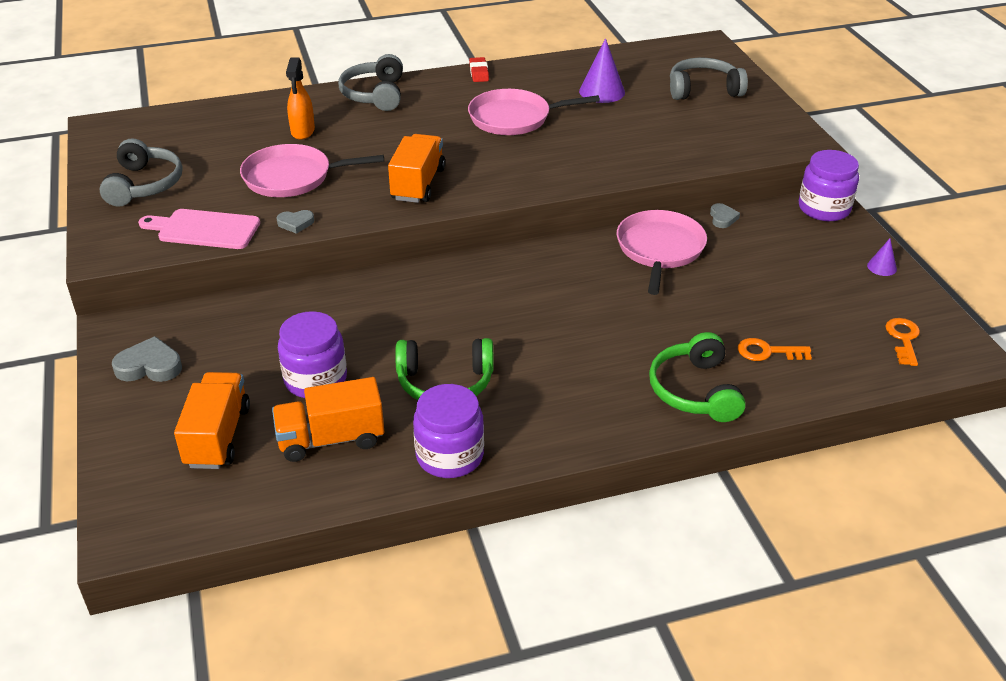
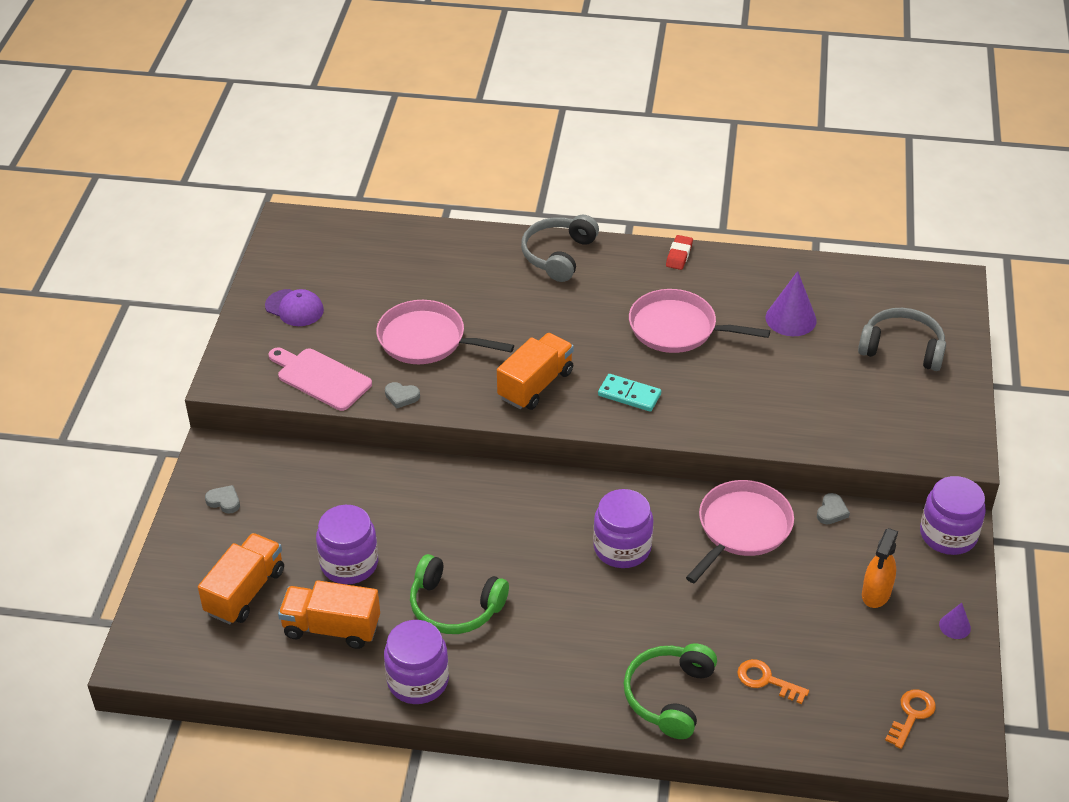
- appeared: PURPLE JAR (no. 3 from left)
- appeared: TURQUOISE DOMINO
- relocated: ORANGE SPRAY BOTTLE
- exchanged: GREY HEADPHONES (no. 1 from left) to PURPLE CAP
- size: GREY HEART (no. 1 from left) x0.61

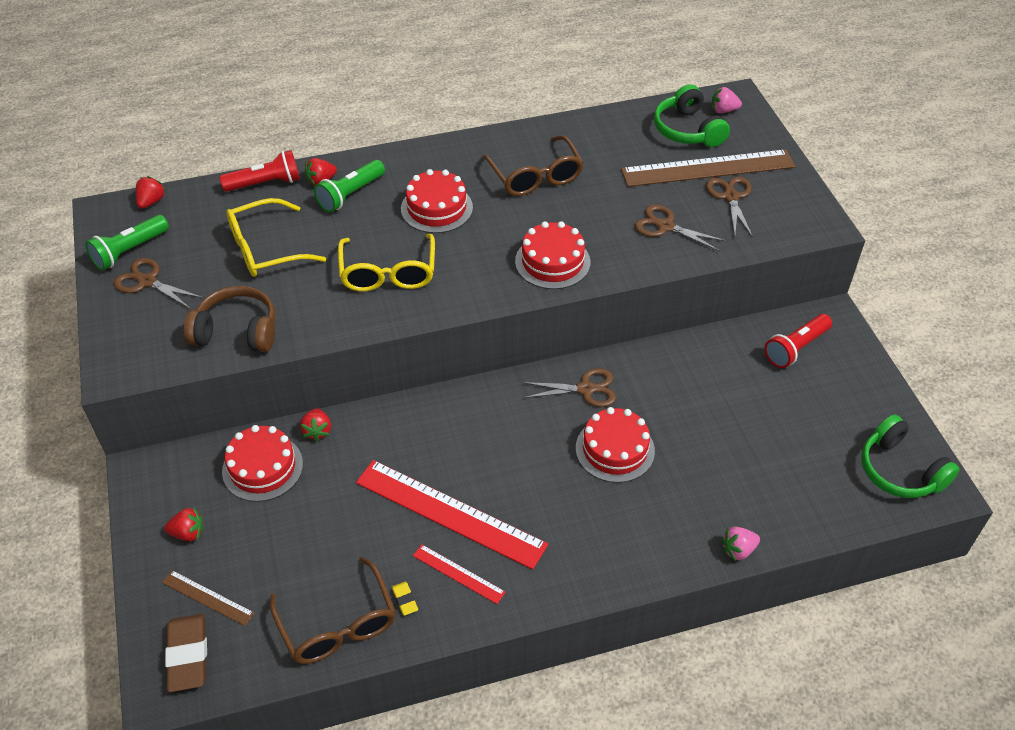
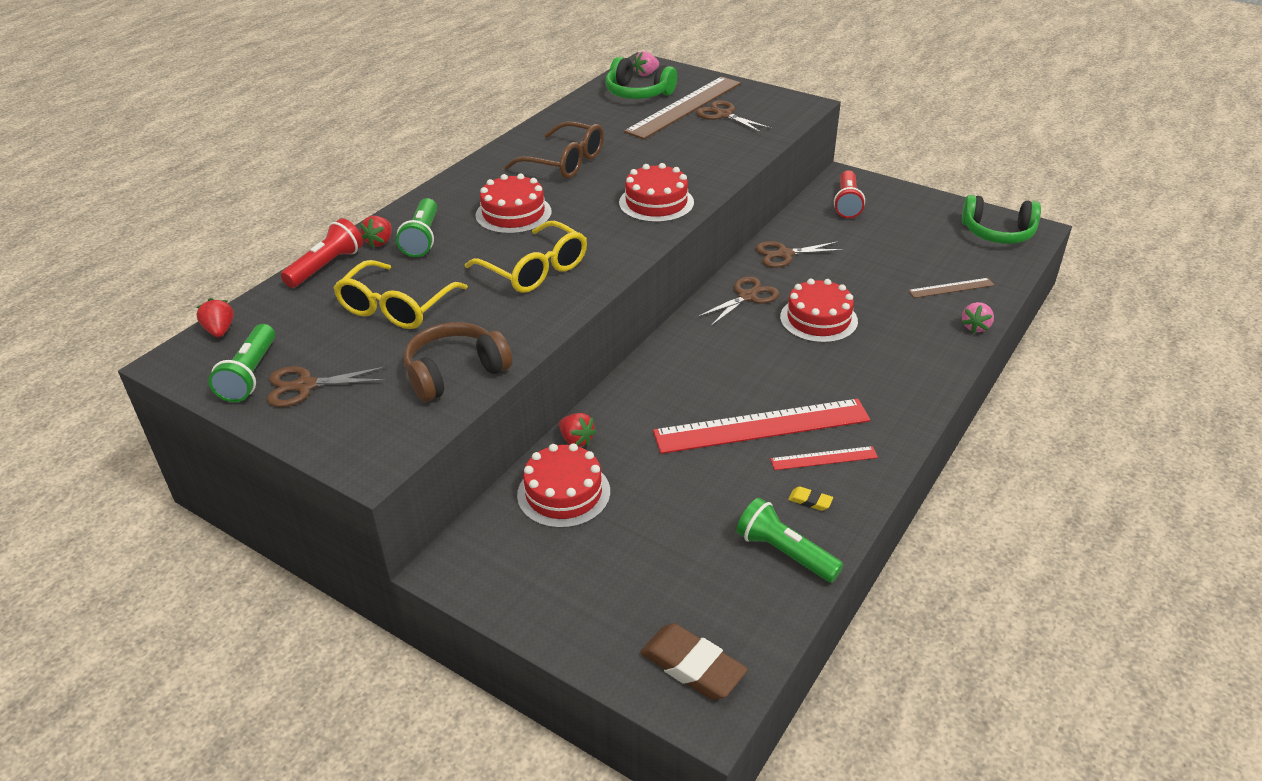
- missing: RED STRAWBERRY (no. 2 from left)
- relocated: BROWN RULER (no. 1 from left in the first image) to BROWN RULER (no. 2 from left)
- relocated: BROWN SCISSORS (no. 3 from left in the first image) to BROWN SCISSORS (no. 4 from left)
- exchanged: BROWN GLASSES (no. 1 from left) to GREEN FLASHLIGHT (no. 3 from left)

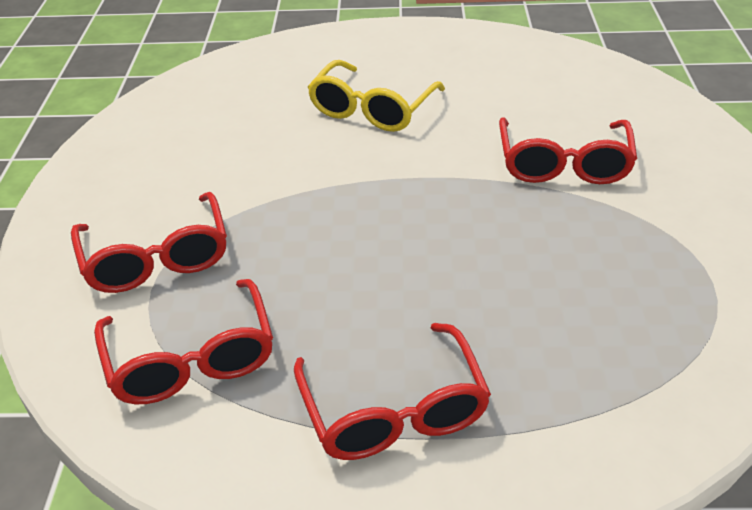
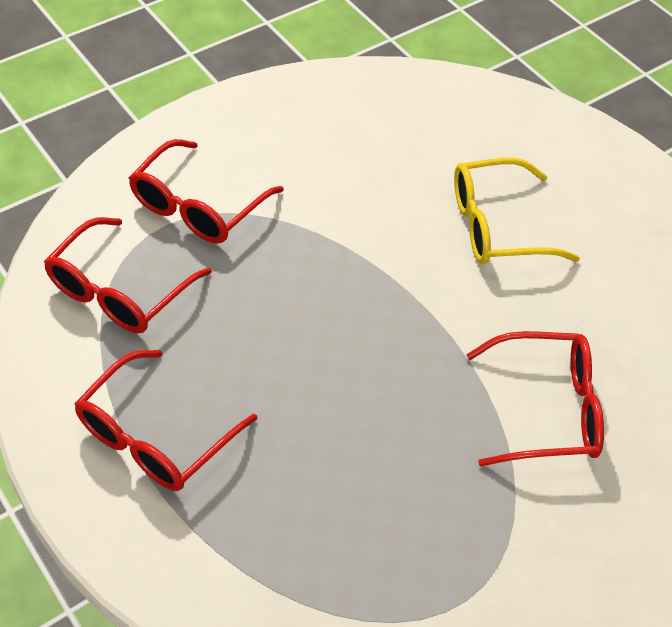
- spun: RED GLASSES (no. 4 from left) 150 degrees counterclockwise

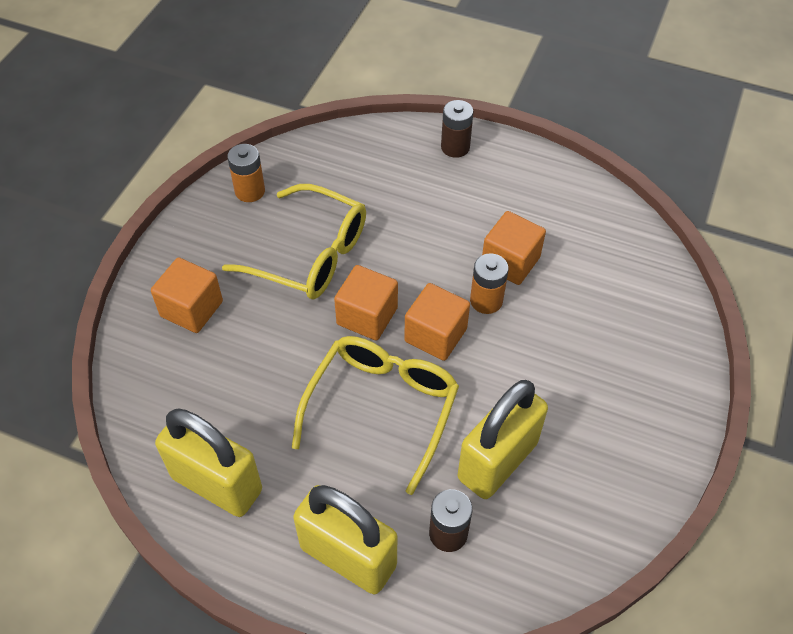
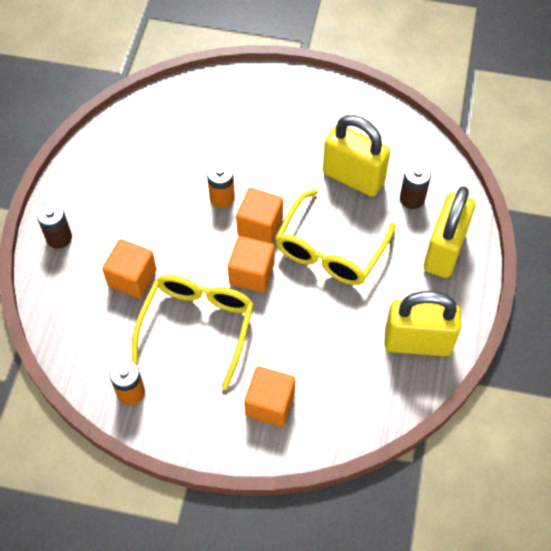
- relocated: ORANGE CUBE (no. 4 from left in the first image) to ORANGE CUBE (no. 1 from left)
- spun: YELLOW PADLOCK (no. 1 from left in the first image) 75 degrees clockwise
- spun: YELLOW GLASSES (no. 2 from left) 75 degrees counterclockwise

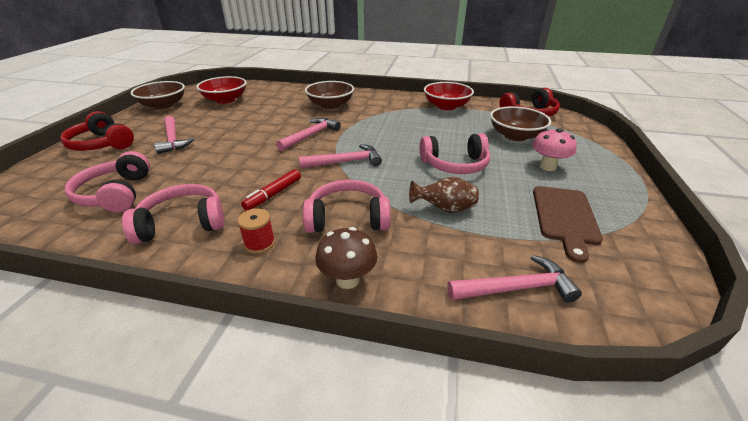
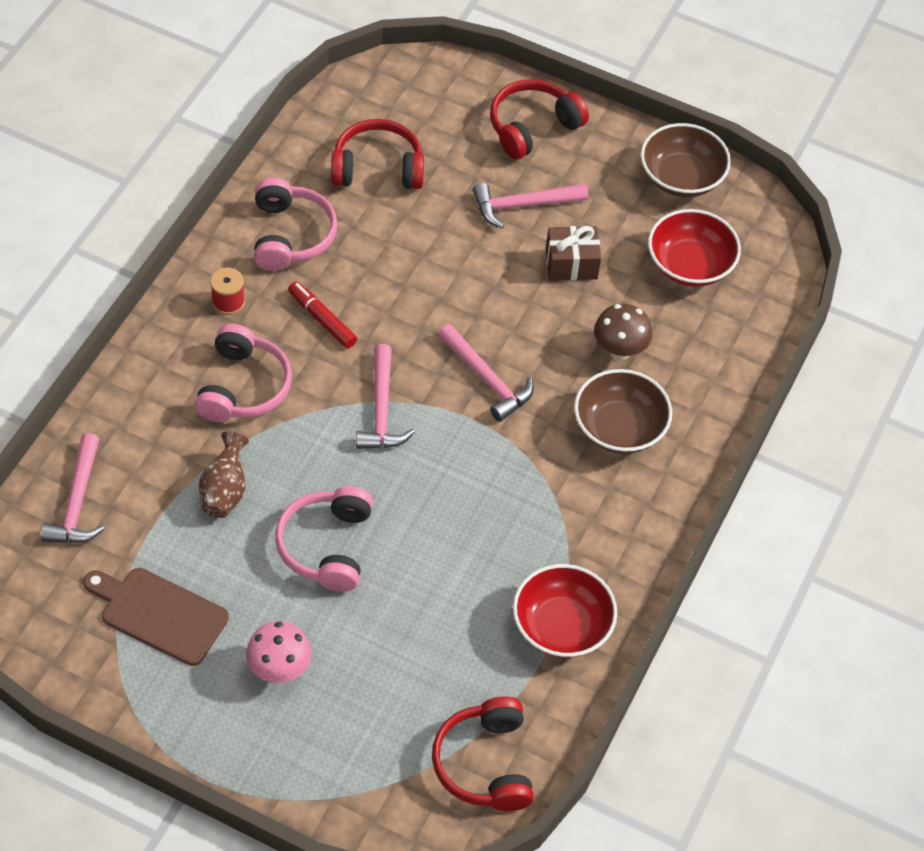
- missing: BROWN BOWL (no. 3 from left)
- appeared: BROWN GIFT
- relocated: BROWN MUSHROOM
- colour: PINK HEADPHONES (no. 1 from left) to RED HEADPHONES (no. 1 from left)

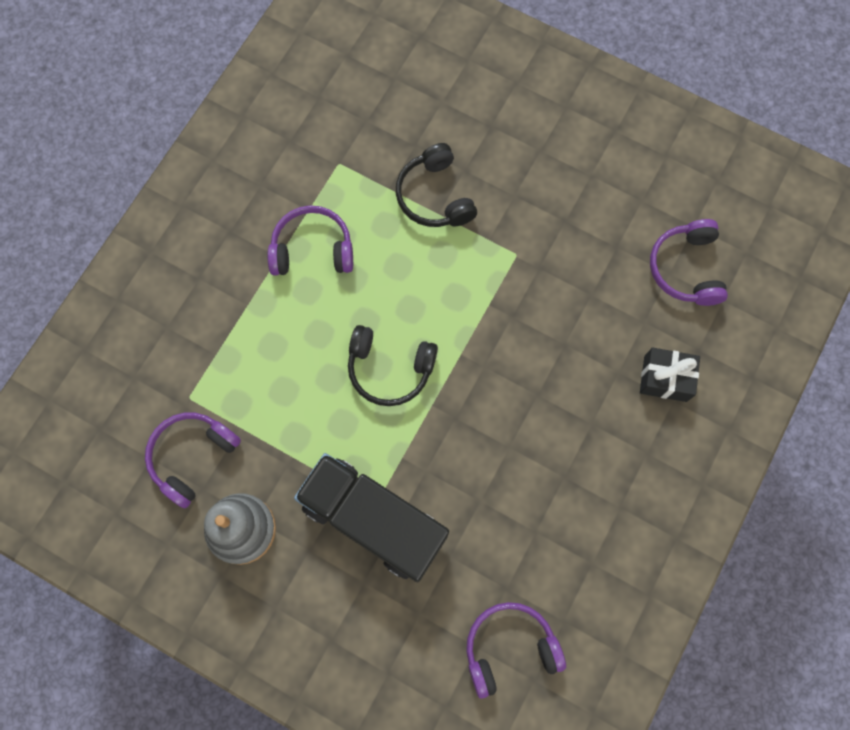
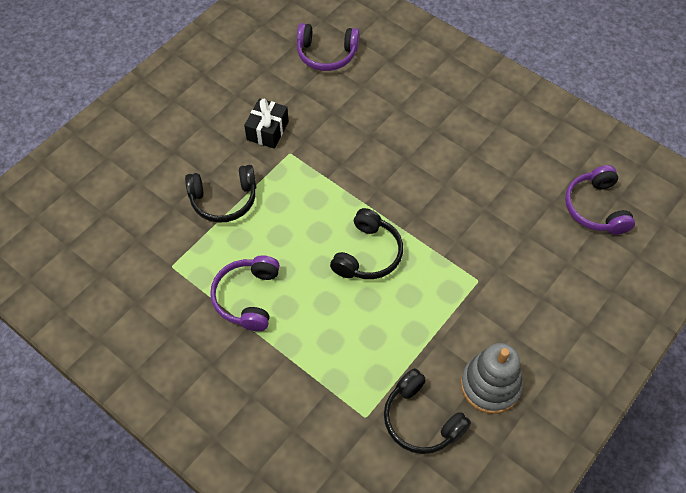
- missing: BLACK TRUCK
- relocated: BLACK GIFT
- colour: PURPLE HEADPHONES (no. 1 from left) to BLACK HEADPHONES (no. 3 from left)

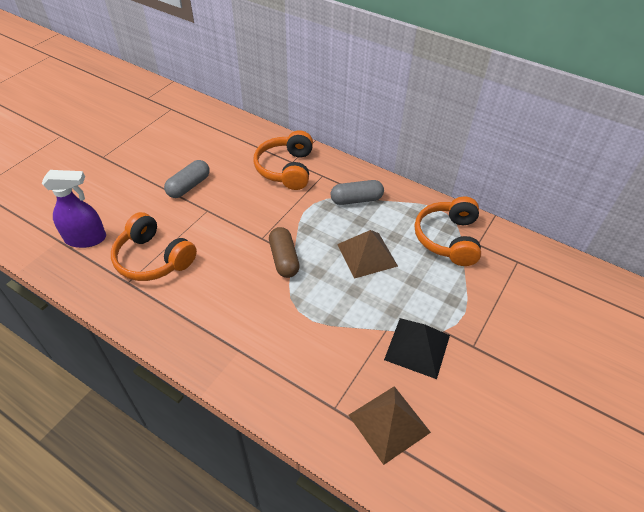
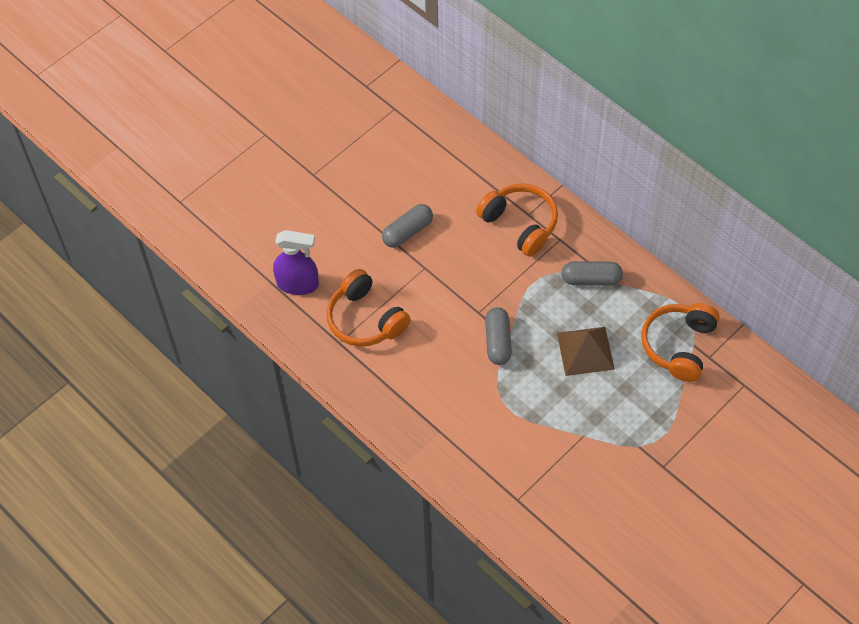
- missing: BROWN PYRAMID (no. 2 from left)
- missing: BLACK PYRAMID
- colour: BROWN CAPSULE to GREY CAPSULE (no. 2 from left)
- spun: ORANGE HEADPHONES (no. 2 from left) 120 degrees clockwise

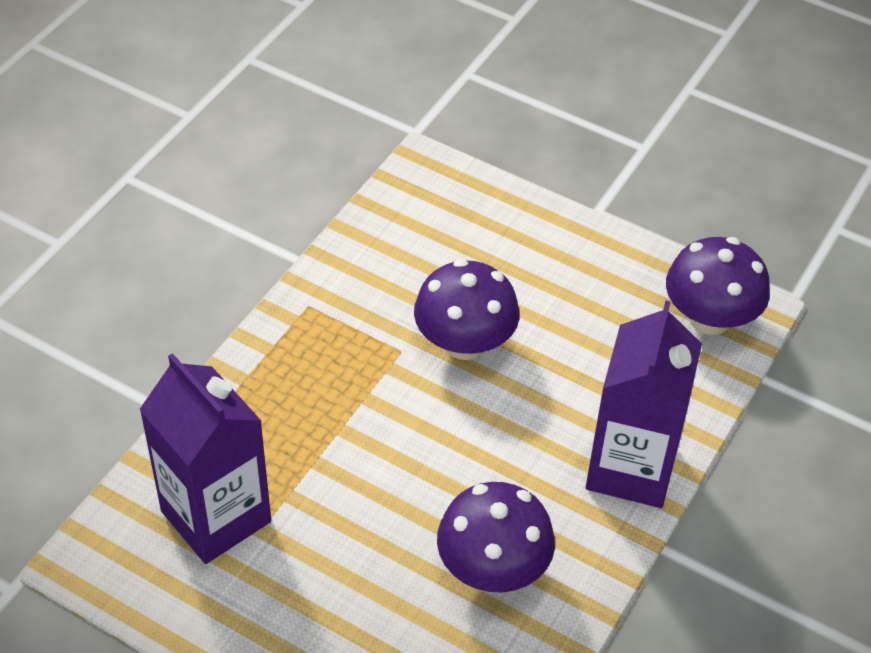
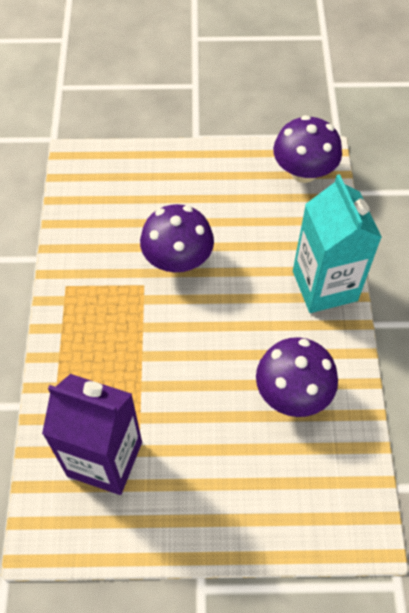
- colour: PURPLE CARTON (no. 2 from left) to TURQUOISE CARTON

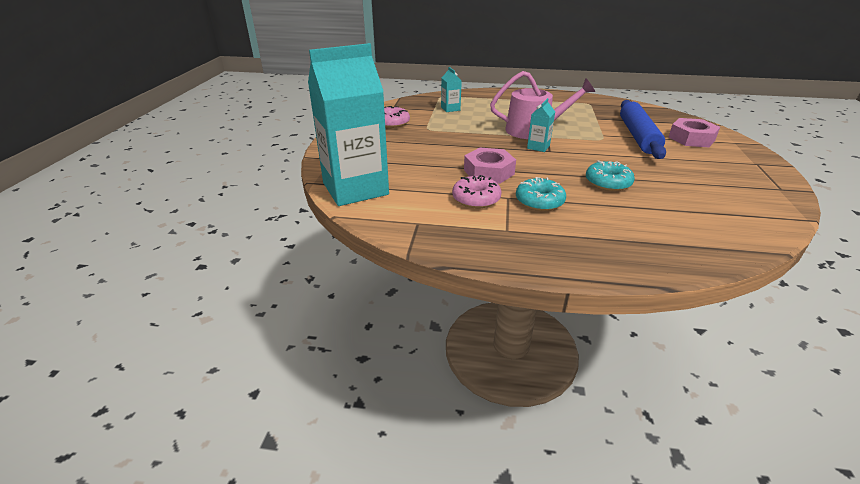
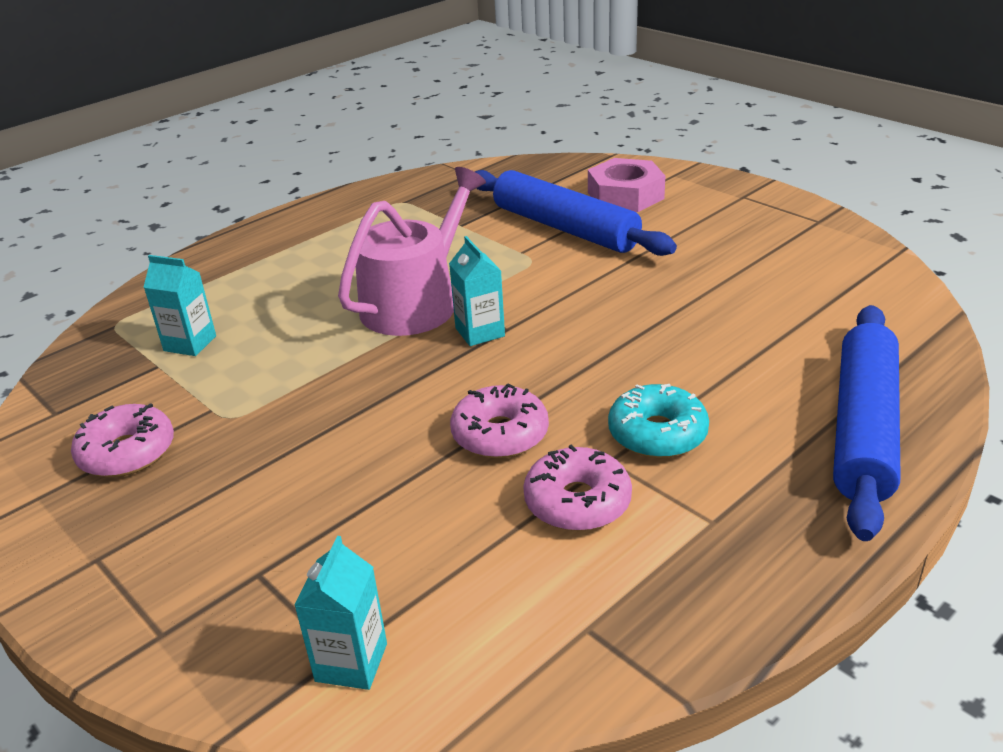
- missing: TURQUOISE DONUT (no. 2 from left)
- appeared: BLUE ROLLING PIN (no. 2 from left)
- exchanged: PINK NUT (no. 1 from left) to PINK DONUT (no. 2 from left)
- size: TURQUOISE CARTON (no. 1 from left in the first image) x0.41

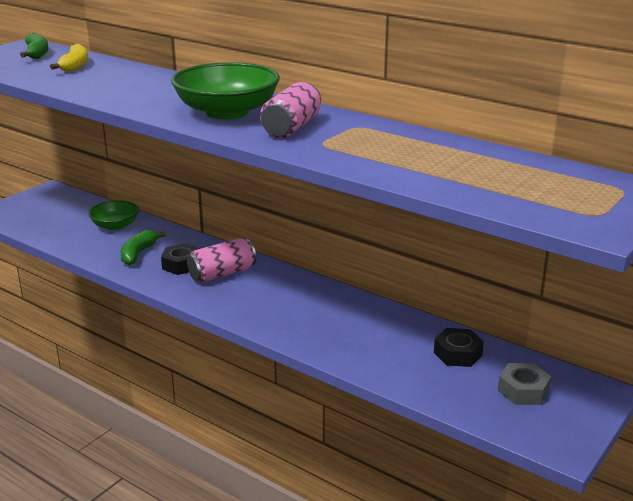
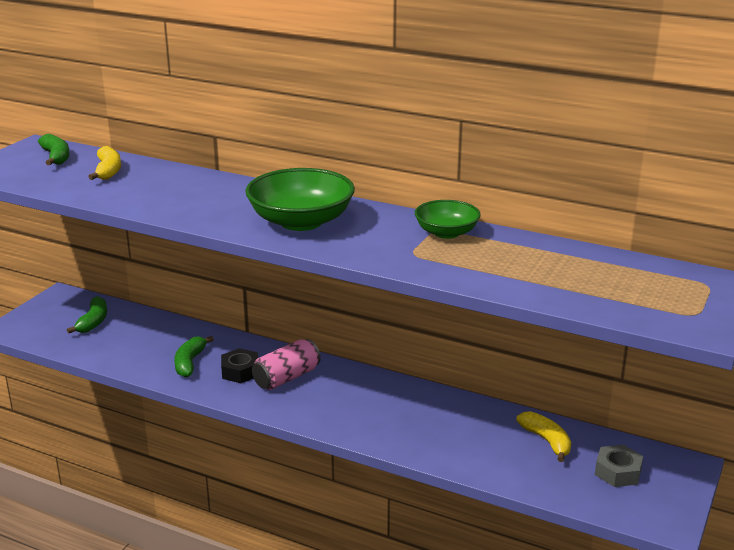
- missing: PINK CAN (no. 2 from left)
- appeared: GREEN BANANA (no. 2 from left)
- relocated: GREEN BOWL (no. 1 from left in the first image) to GREEN BOWL (no. 2 from left)
- exchanged: BLACK NUT (no. 2 from left) to YELLOW BANANA (no. 2 from left)

